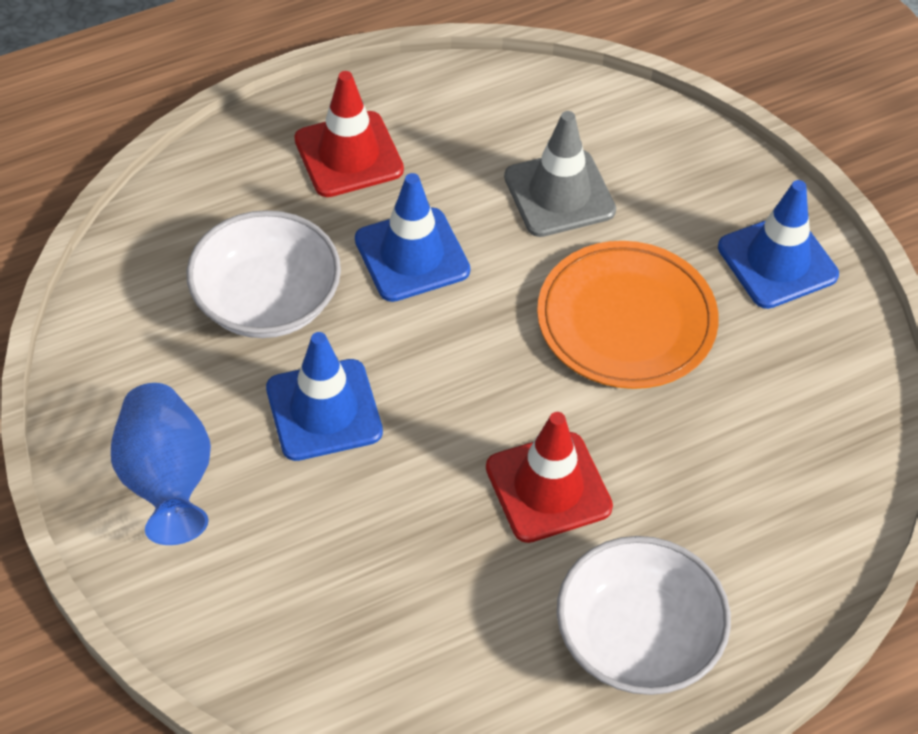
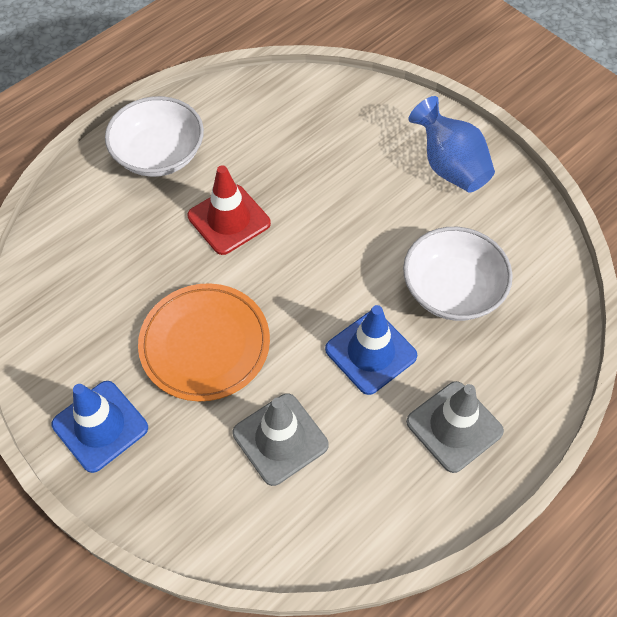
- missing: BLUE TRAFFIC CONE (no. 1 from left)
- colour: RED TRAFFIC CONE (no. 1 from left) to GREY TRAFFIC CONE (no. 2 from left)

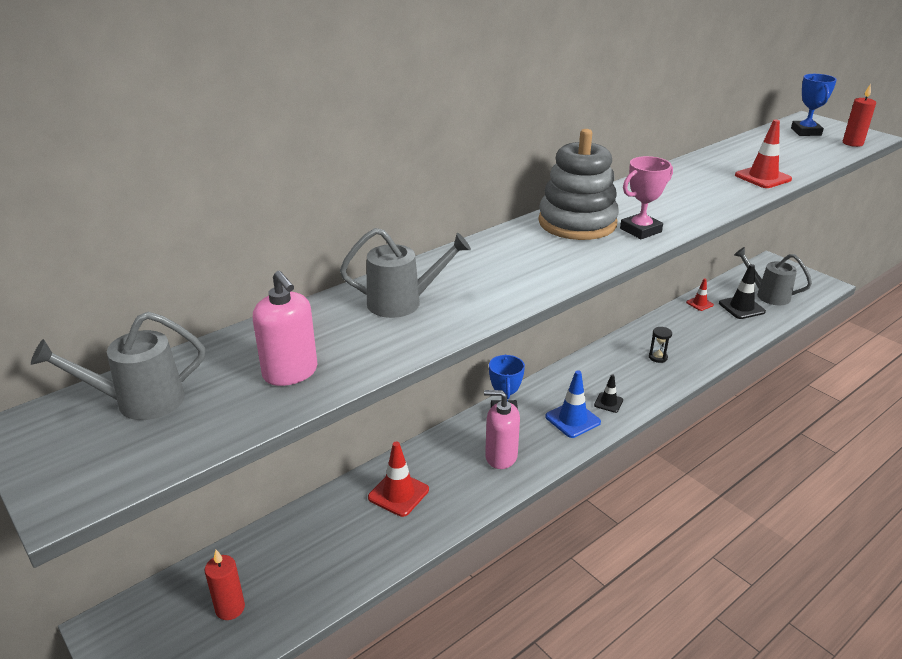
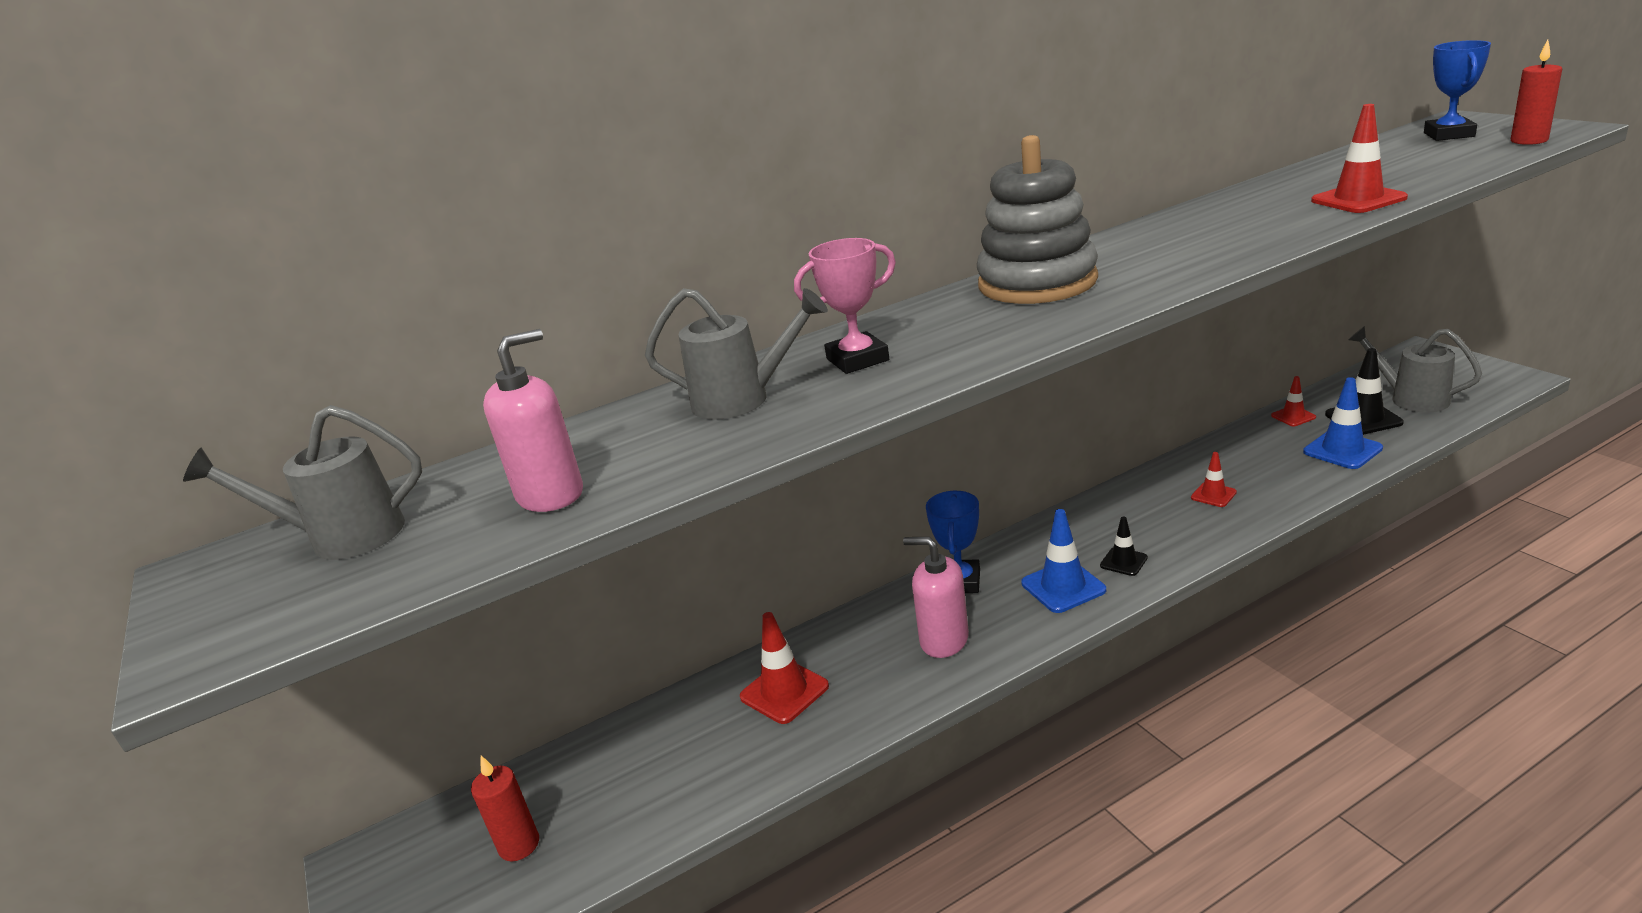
- appeared: BLUE TRAFFIC CONE (no. 2 from left)
- relocated: PINK TROPHY
- exchanged: BLACK HOURGLASS to RED TRAFFIC CONE (no. 2 from left)
- spun: PINK SOAP DISPENSER (no. 1 from left) 105 degrees counterclockwise

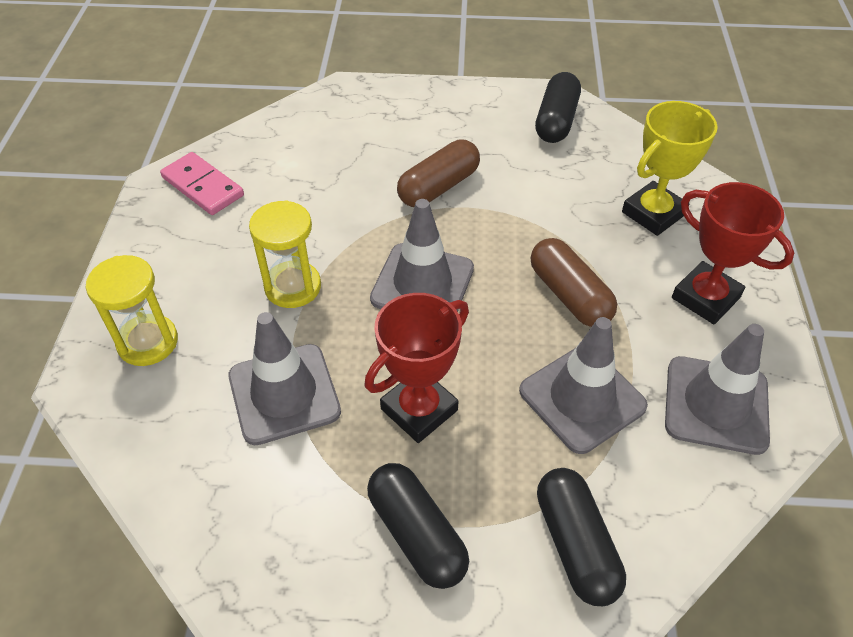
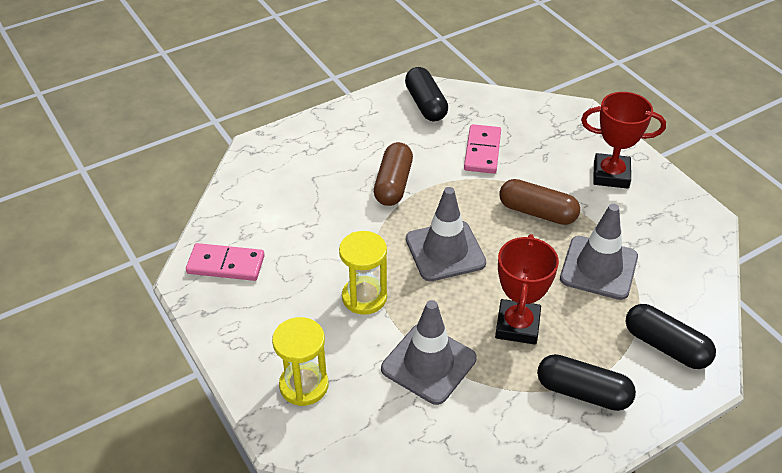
- missing: YELLOW TROPHY
- missing: GREY TRAFFIC CONE (no. 4 from left)
- appeared: PINK DOMINO (no. 2 from left)

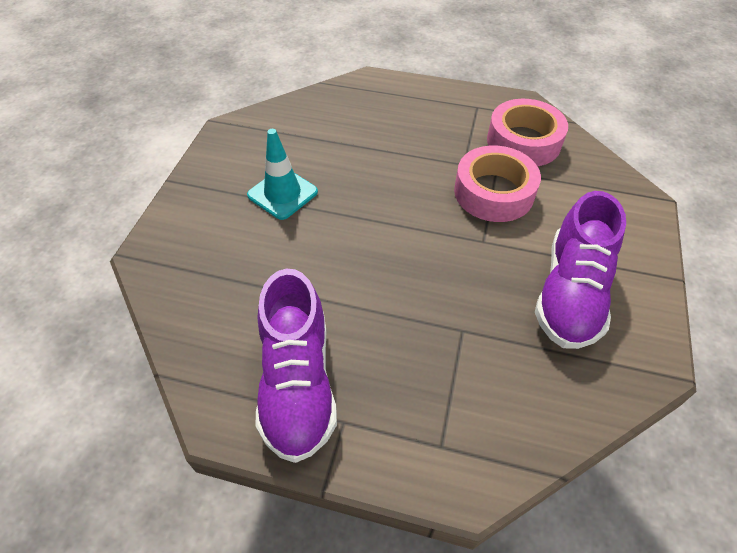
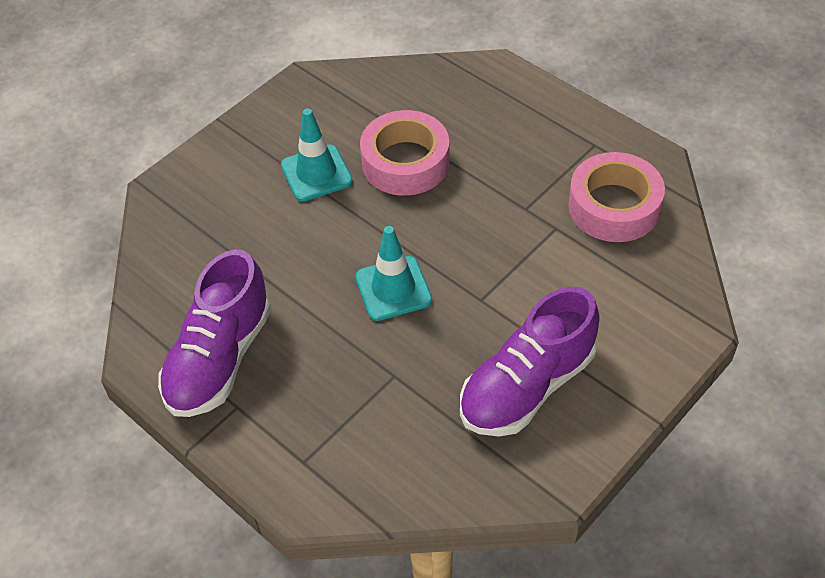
- appeared: TURQUOISE TRAFFIC CONE (no. 2 from left)
- relocated: PINK TAPE (no. 1 from left)

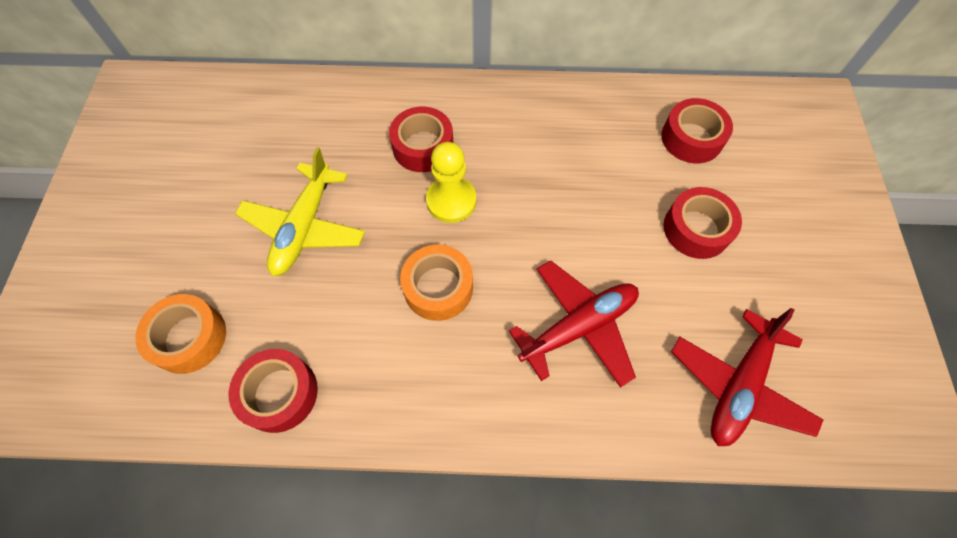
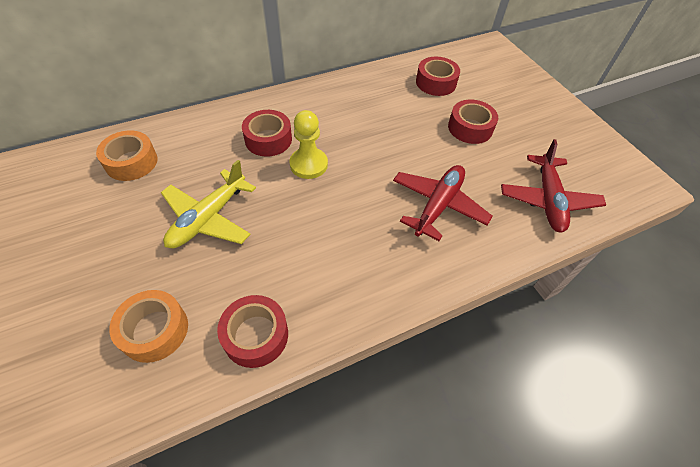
- relocated: ORANGE TAPE (no. 2 from left in the first image) to ORANGE TAPE (no. 1 from left)
- spun: YELLOW PLANE 45 degrees clockwise

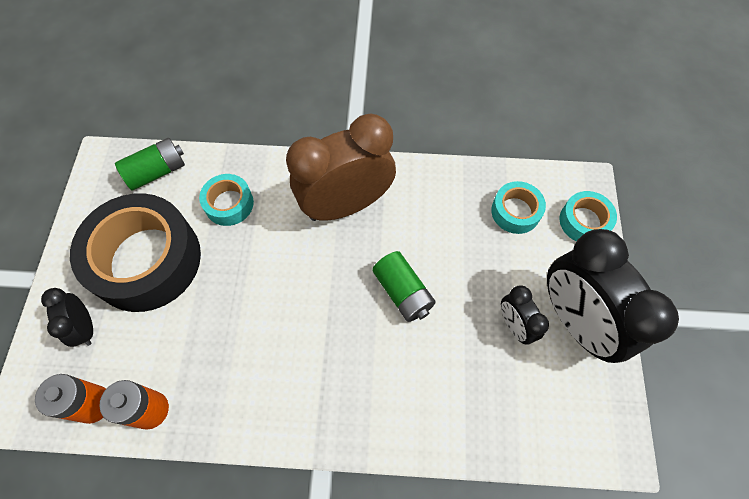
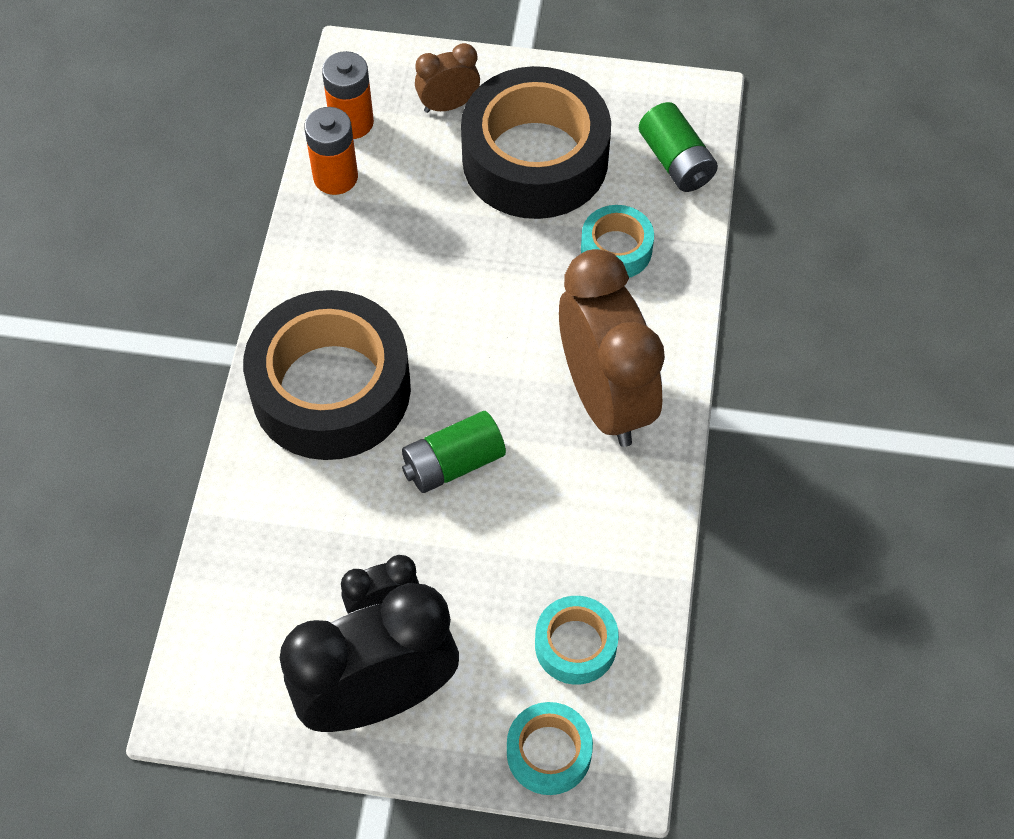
- appeared: BLACK TAPE (no. 1 from left)
- colour: BLACK CLOCK (no. 1 from left) to BROWN CLOCK (no. 1 from left)

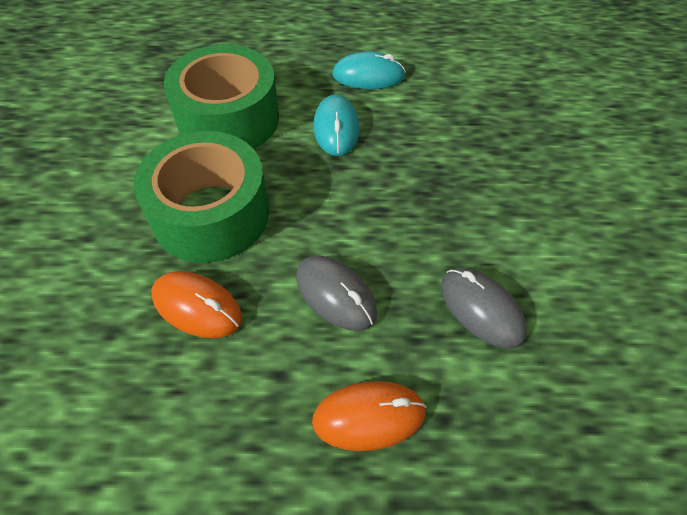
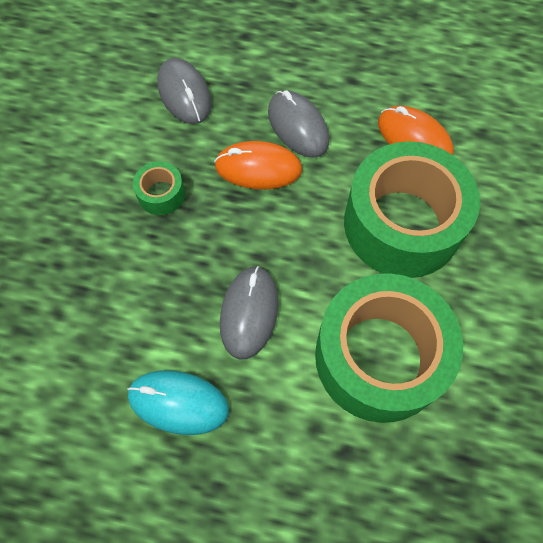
- appeared: GREEN TAPE (no. 1 from left)
- relocated: ORANGE MOUSE (no. 2 from left in the first image) to ORANGE MOUSE (no. 1 from left)
- colour: TURQUOISE MOUSE (no. 1 from left) to GREY MOUSE (no. 2 from left)

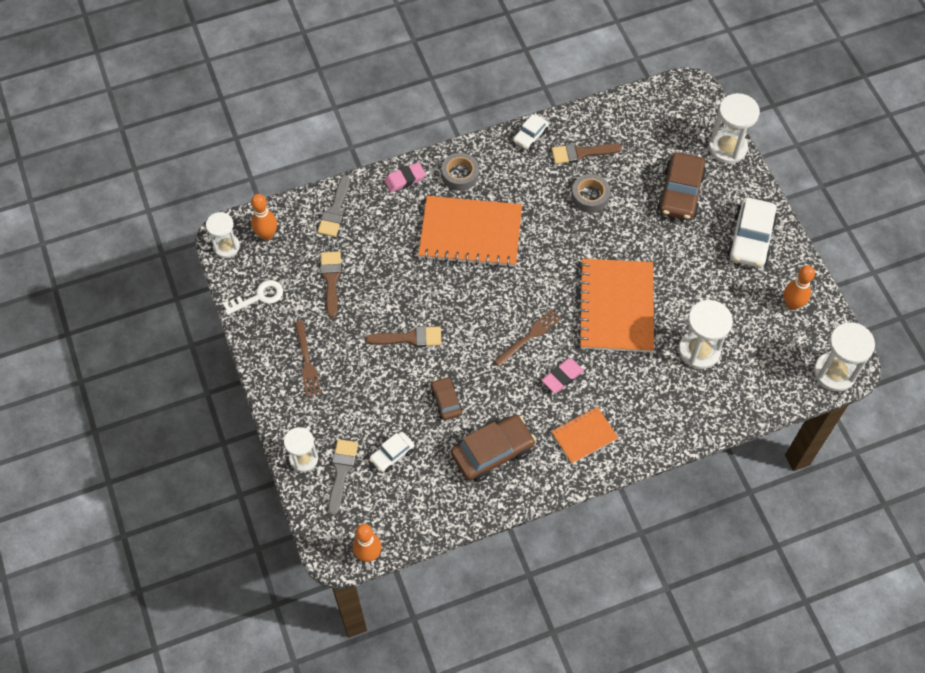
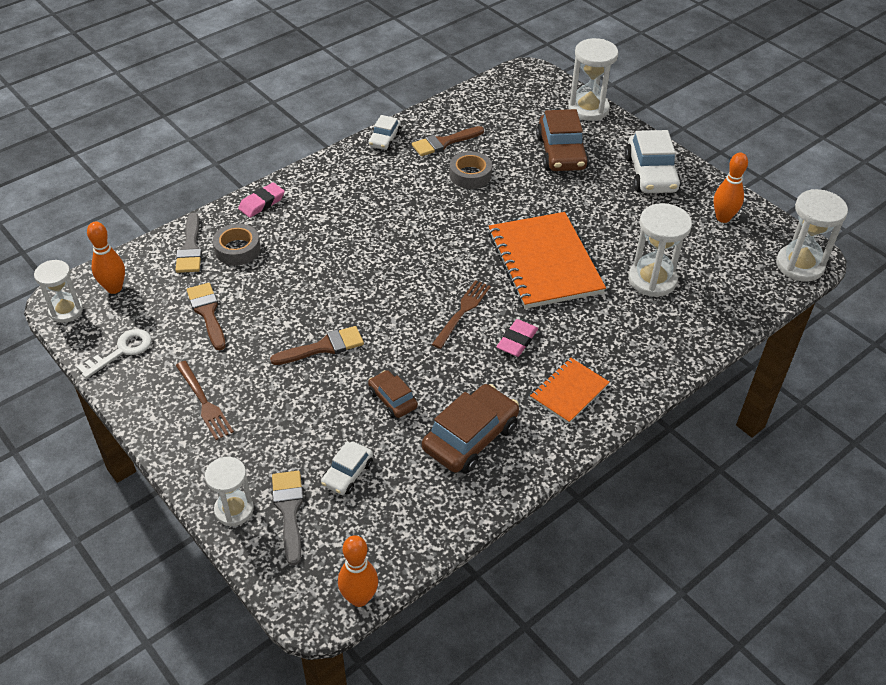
- missing: ORANGE NOTEBOOK (no. 1 from left)
- relocated: GREY TAPE (no. 1 from left)

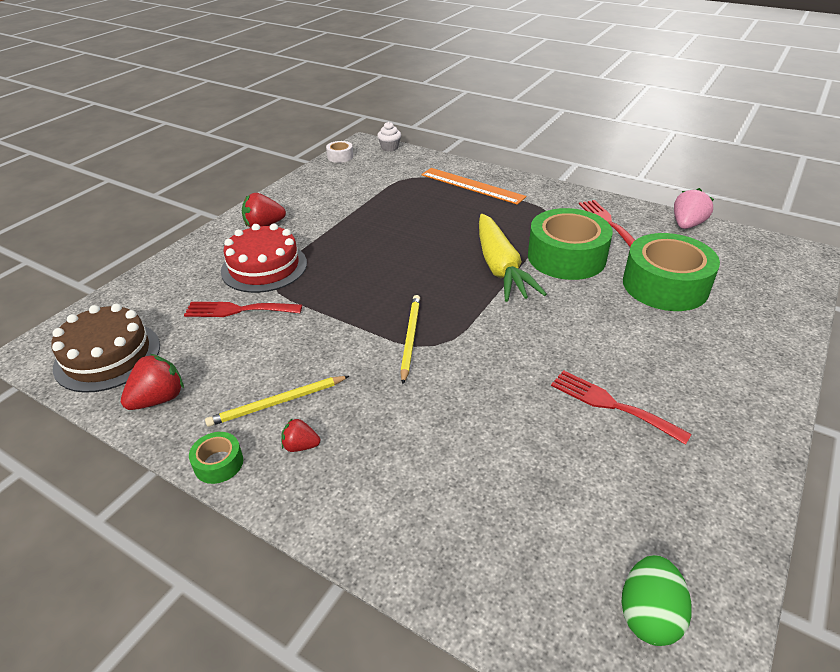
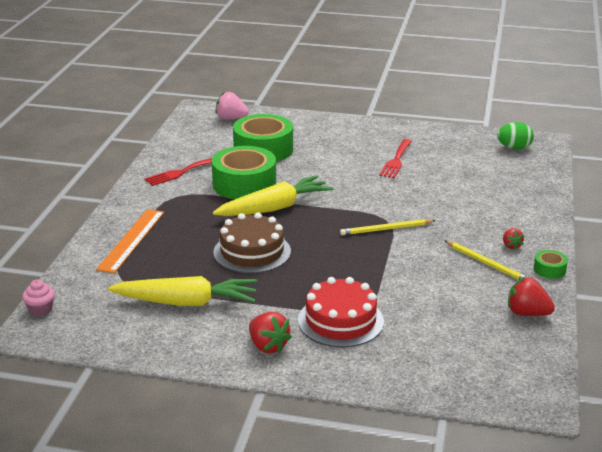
- missing: RED FORK (no. 1 from left)
- missing: WHITE TAPE
- appeared: YELLOW CARROT (no. 1 from left)
- relocated: BROWN CAKE
- relocated: PINK STRAWBERRY
- colour: WHITE CUPCAKE to PINK CUPCAKE

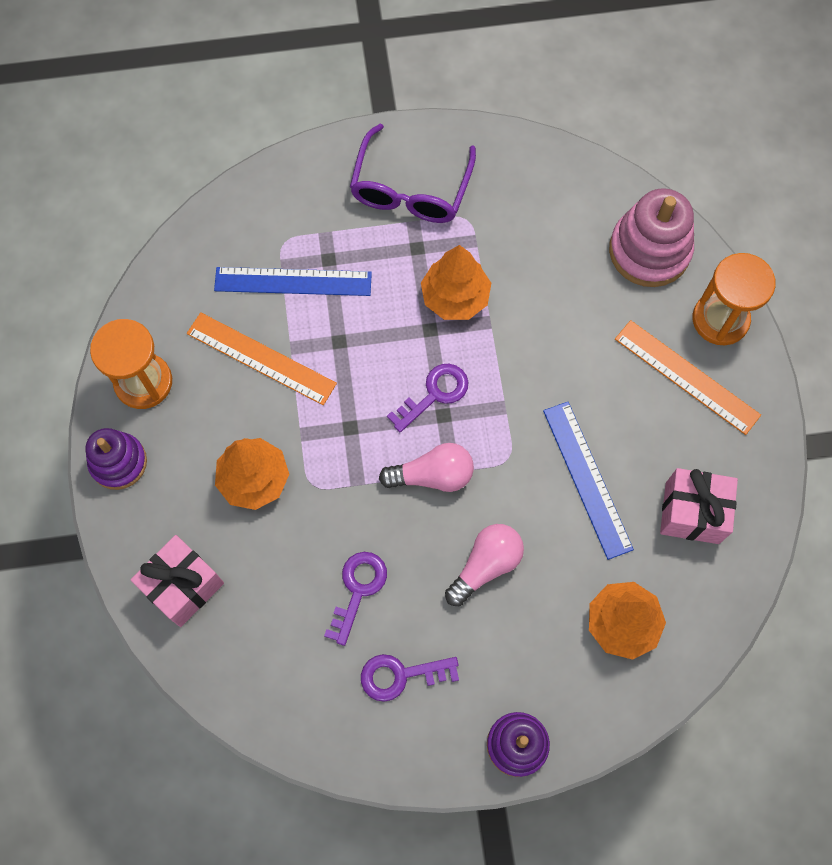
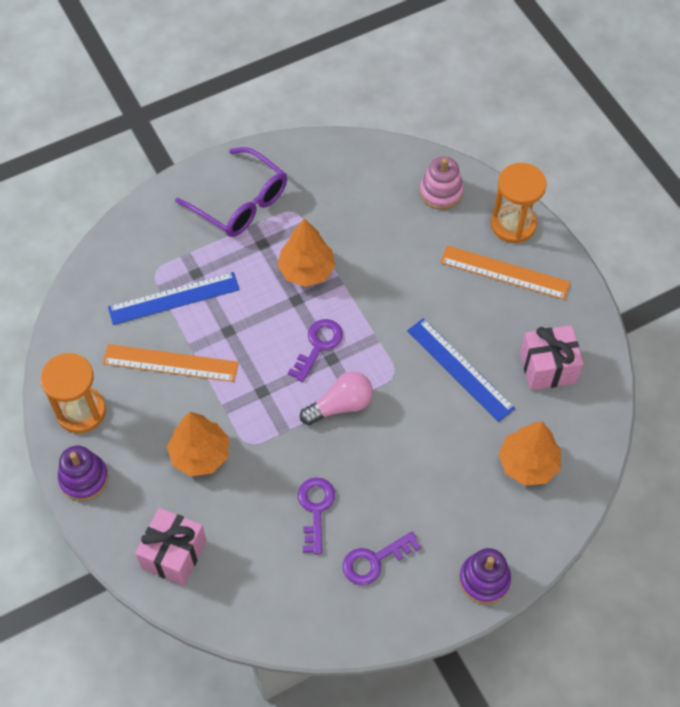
- missing: PINK LIGHT BULB (no. 2 from left)
- spun: PURPLE GLASSES 45 degrees counterclockwise
- size: PINK STACKING TOY x0.66

